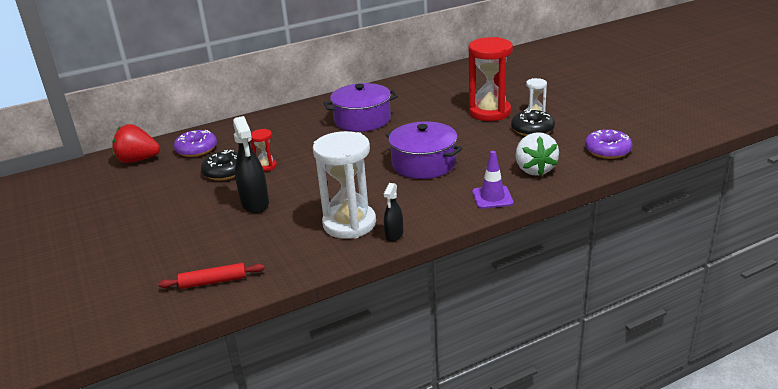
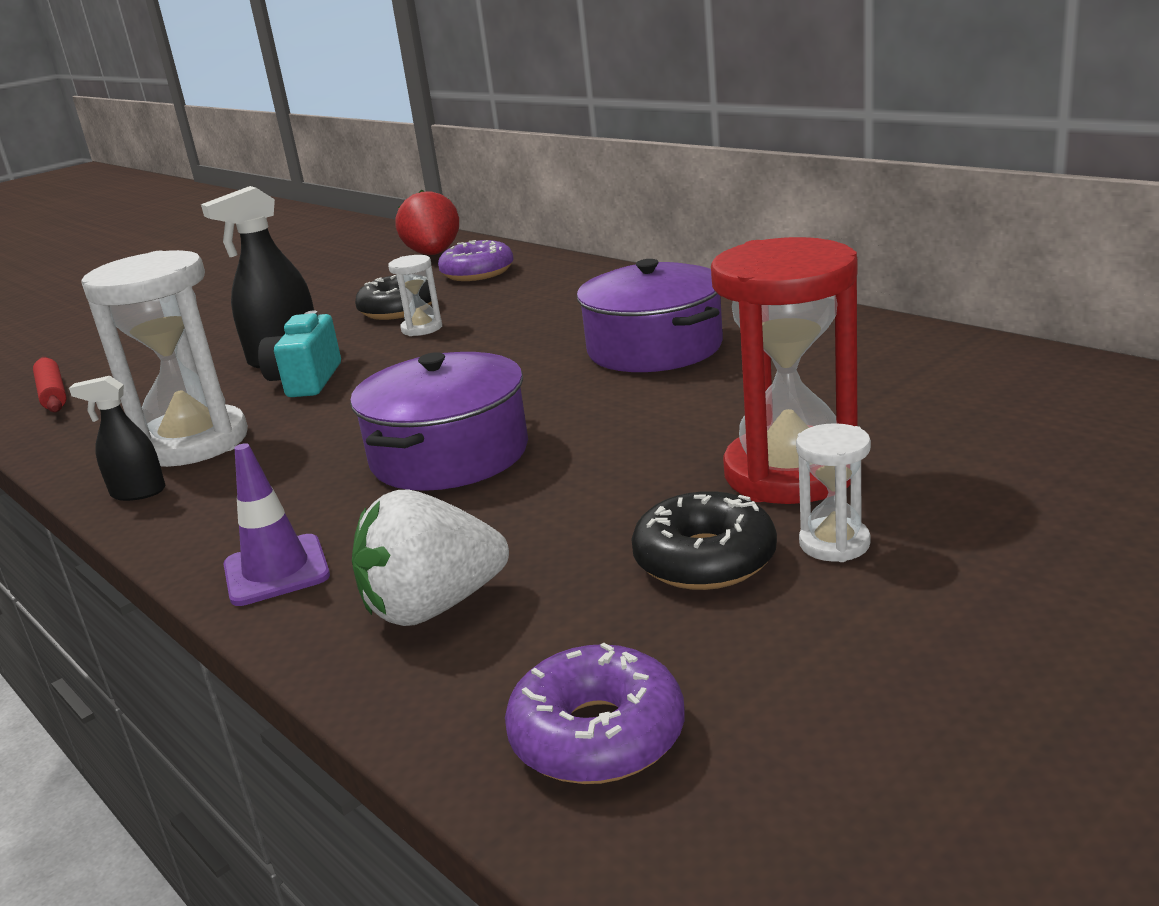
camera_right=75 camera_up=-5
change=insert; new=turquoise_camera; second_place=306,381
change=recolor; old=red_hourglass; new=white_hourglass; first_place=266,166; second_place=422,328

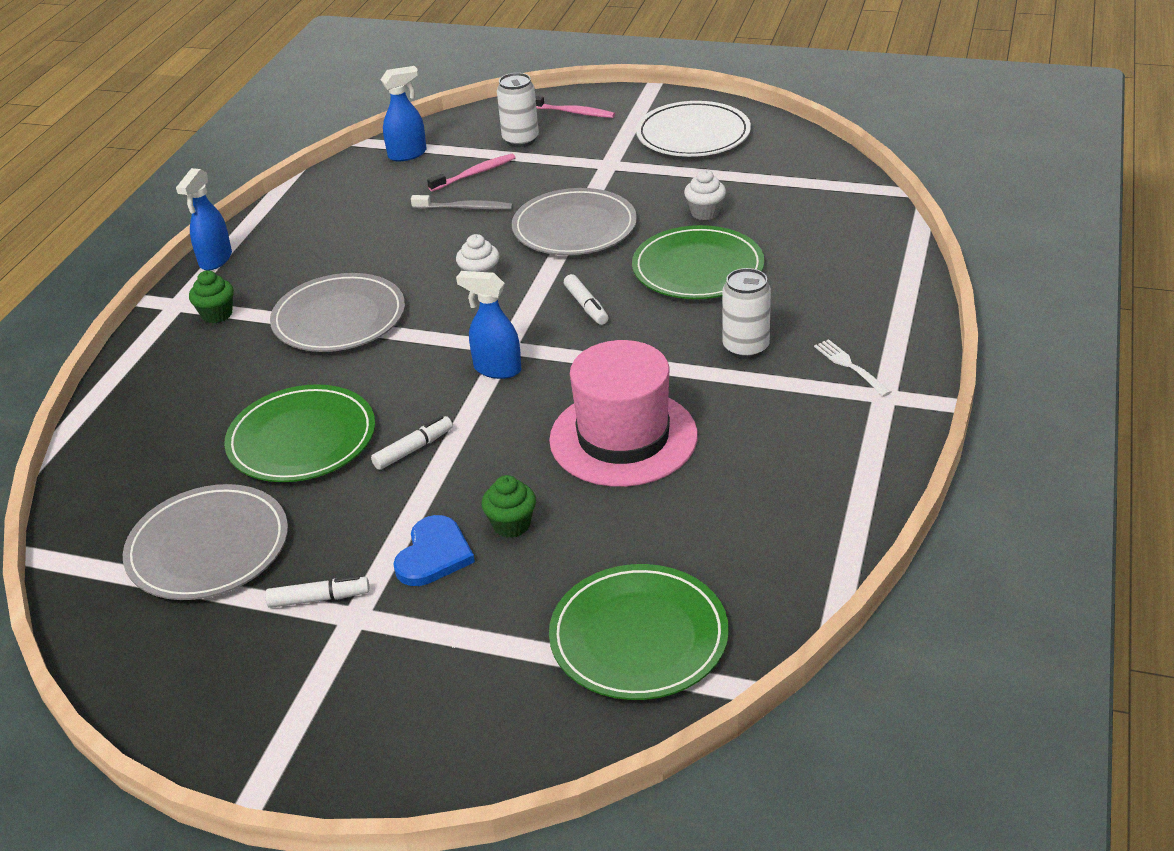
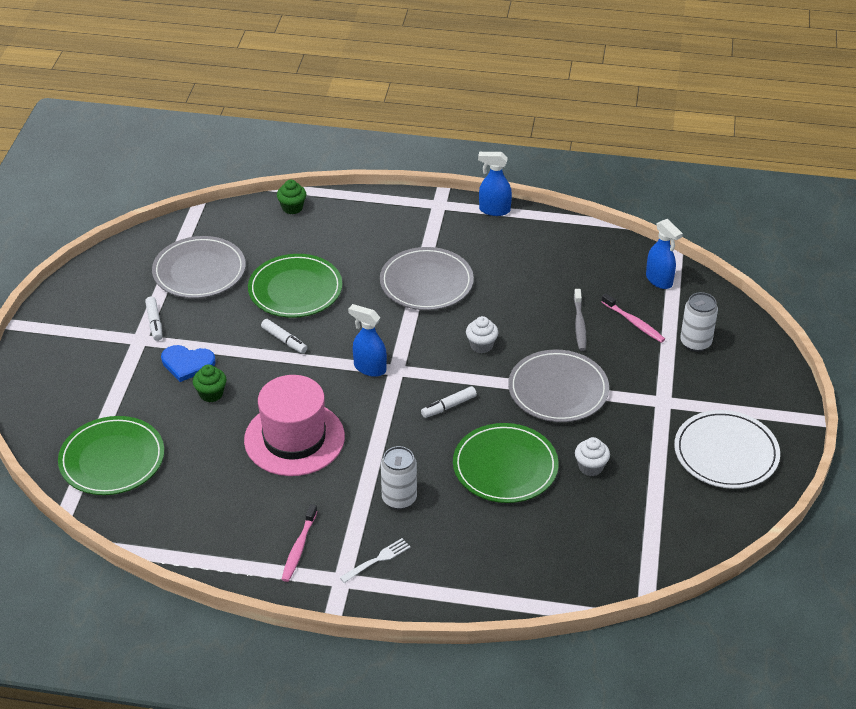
camera_right=80 camera_up=5
change=move; old=green_cupcake; first_place=217,314; second_place=292,208
change=move; old=pink_toothbrush; first_place=573,112; second_place=299,548
change=rotate; old=blue_spray_bottle; first_place=497,369; second_place=369,368; degrees=-75

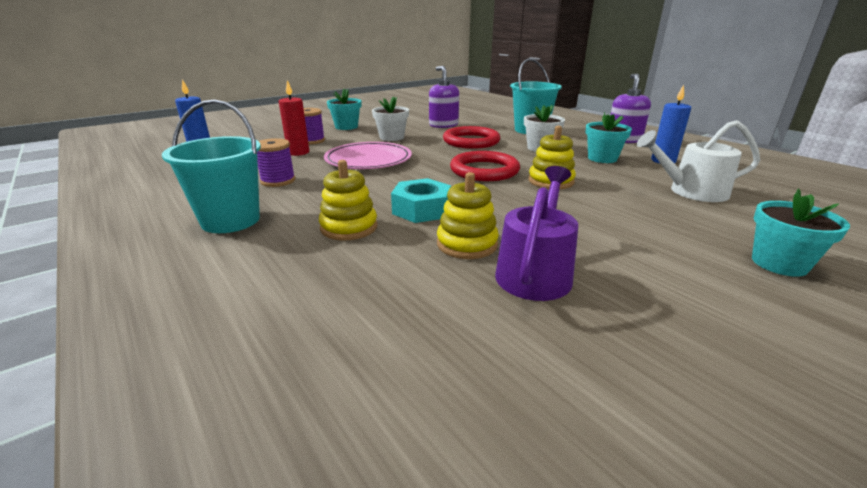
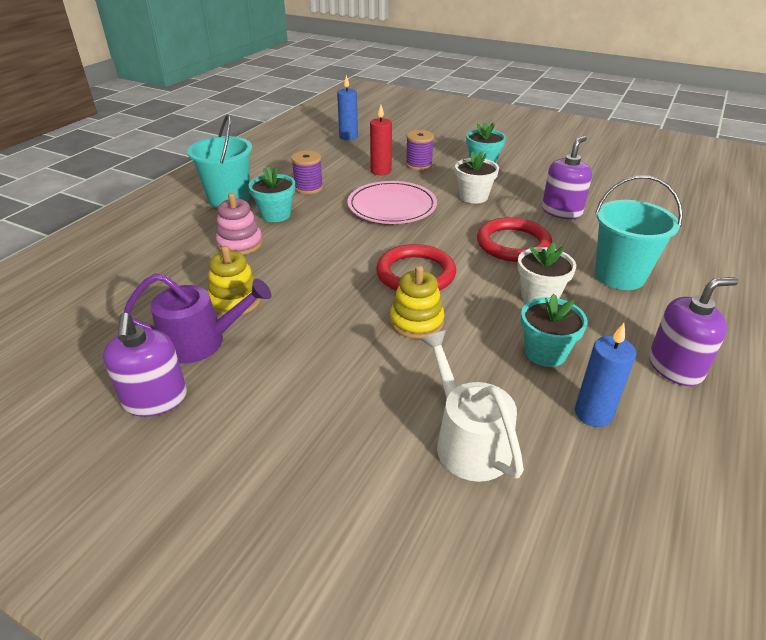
camera_right=65 camera_up=10
change=insert; new=purple_soap_dispenser; second_place=155,399
change=recolor; old=yellow_stacking_toy; new=pink_stacking_toy; first_place=349,227; second_place=240,244
change=move; old=turquoise_flower_pot; first_place=779,263; second_place=276,214
change=delete; old=turquoise_nut; first_place=421,209

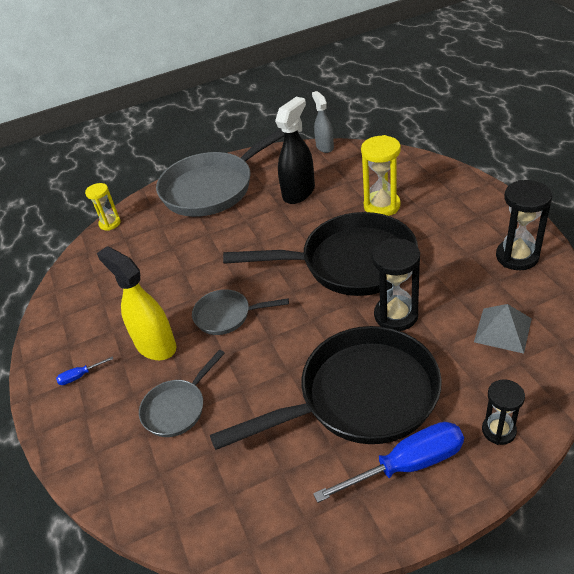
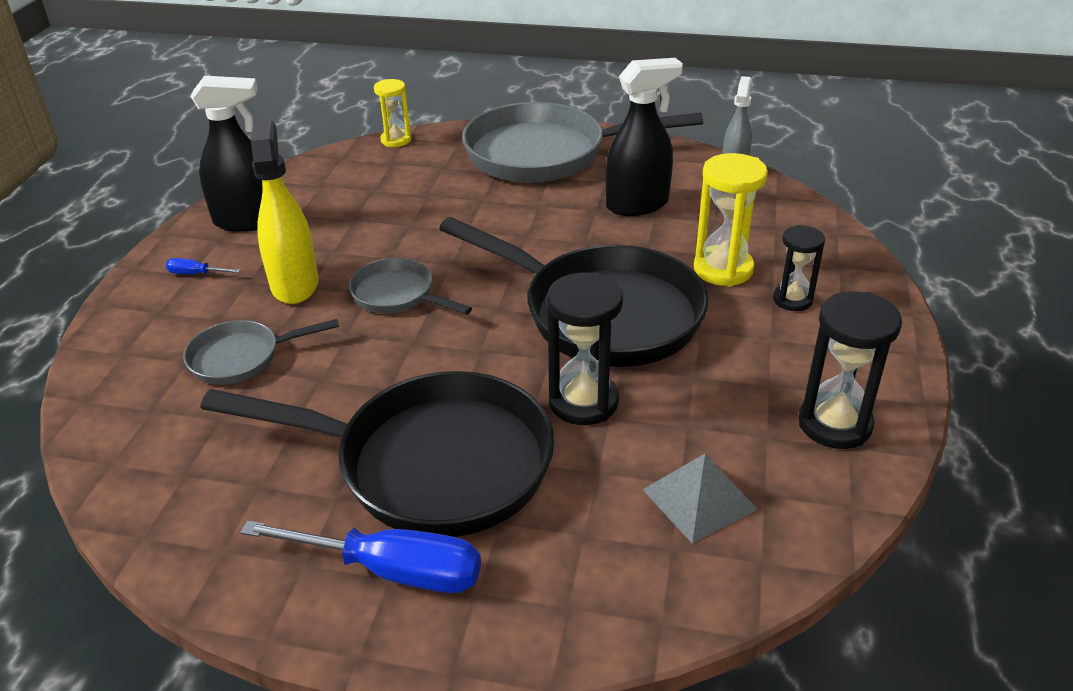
camera_right=30 camera_up=-5
change=insert; new=black_spray_bottle; second_place=248,221
change=move; old=black_hourglass; first_place=498,430; second_place=792,300

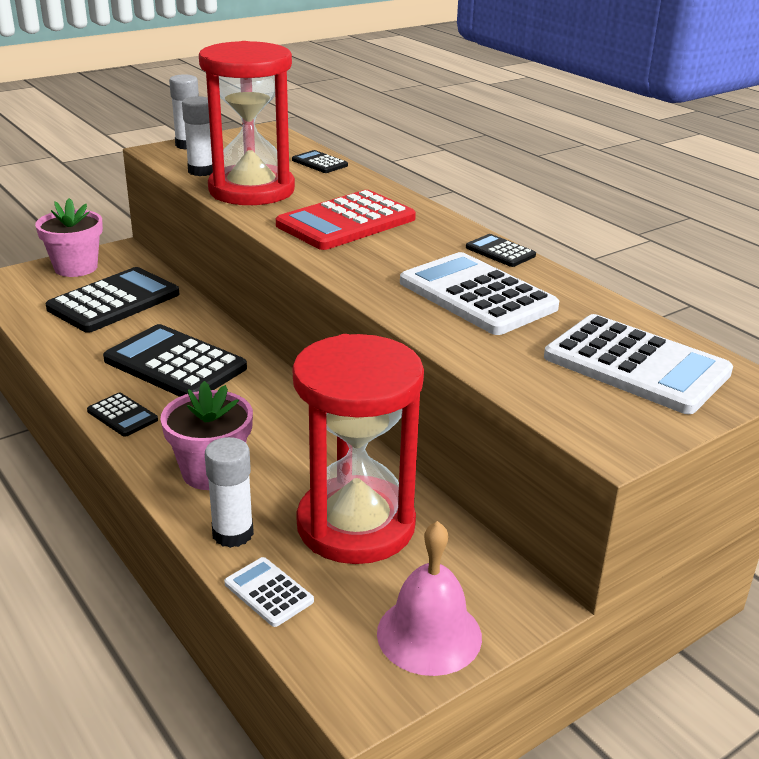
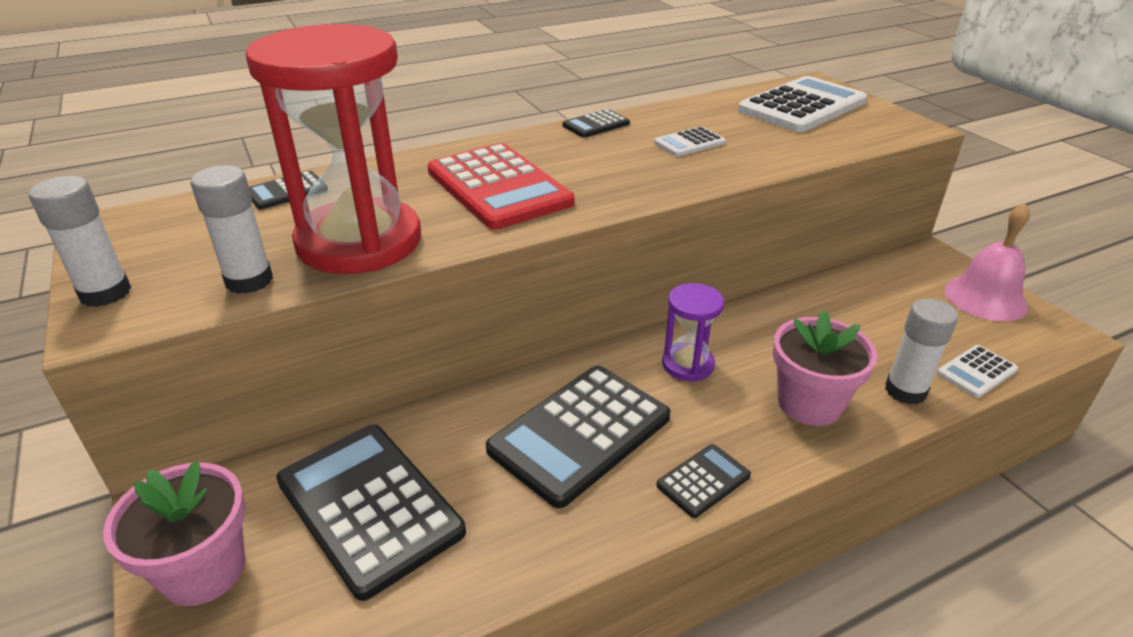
camera_right=-80 camera_up=5
change=resize; old=white_calculator; first_place=477,295; second_place=689,143; factor=0.47
change=insert; new=purple_hourglass; second_place=687,364
change=delete; old=red_hourglass; first_place=356,525

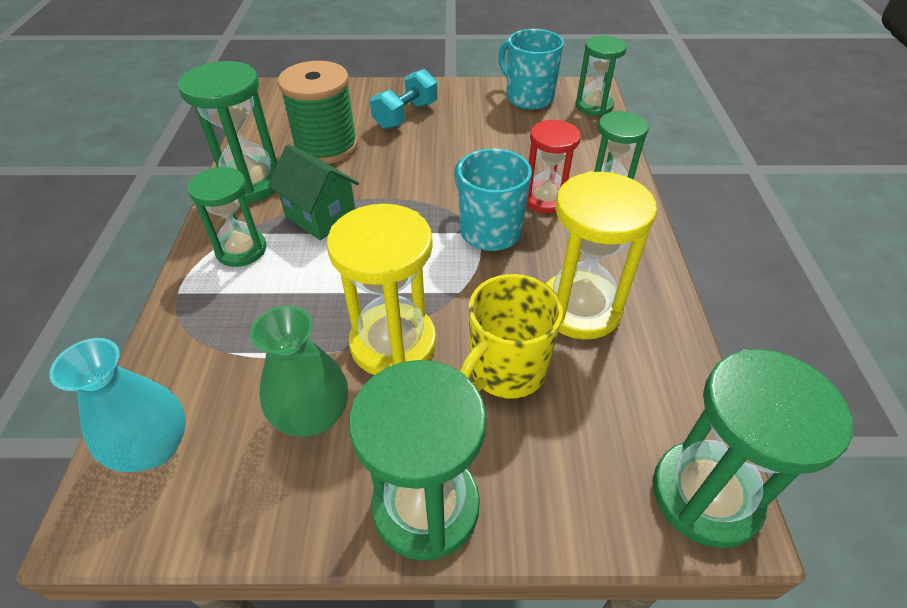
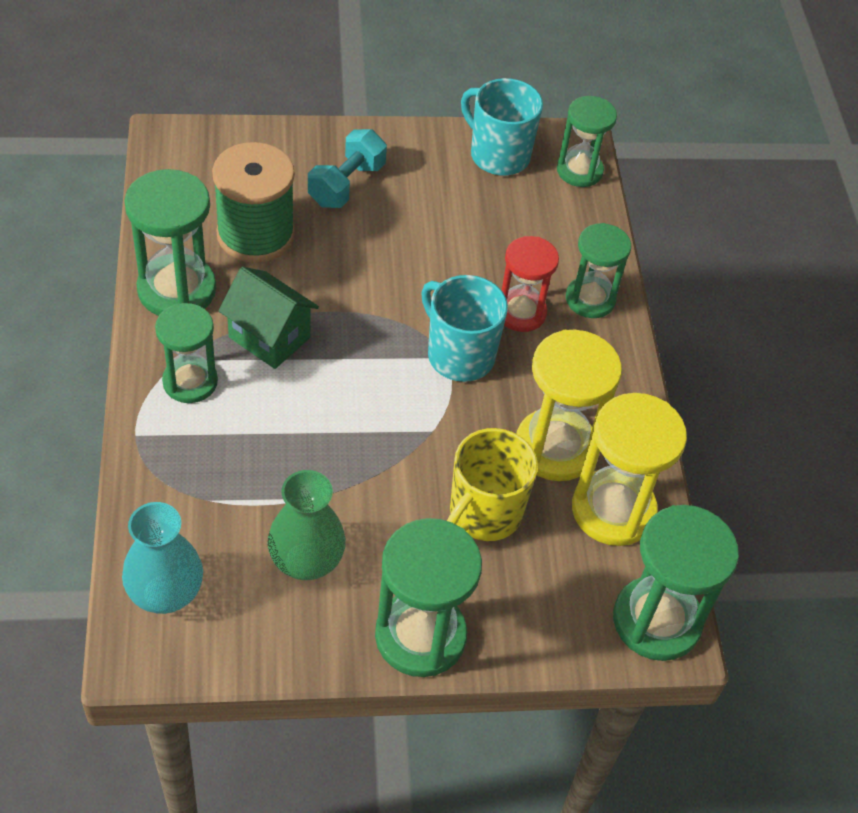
camera_right=-10 camera_up=5
change=move; old=yellow_hourglass; first_place=393,343; second_place=613,510

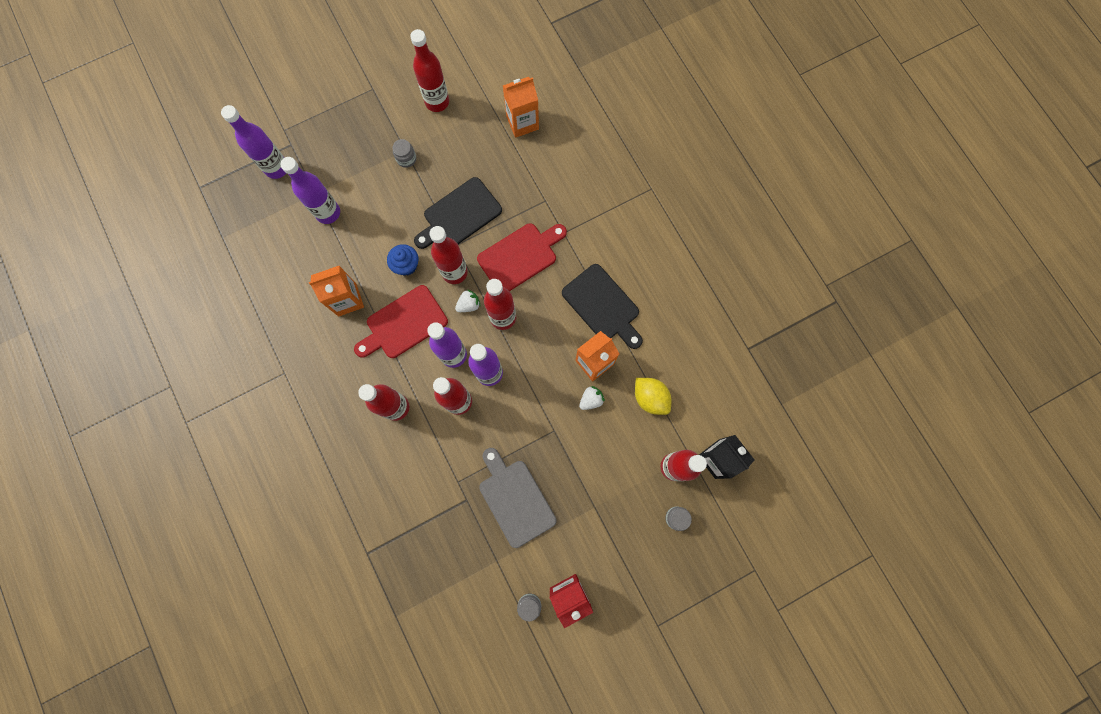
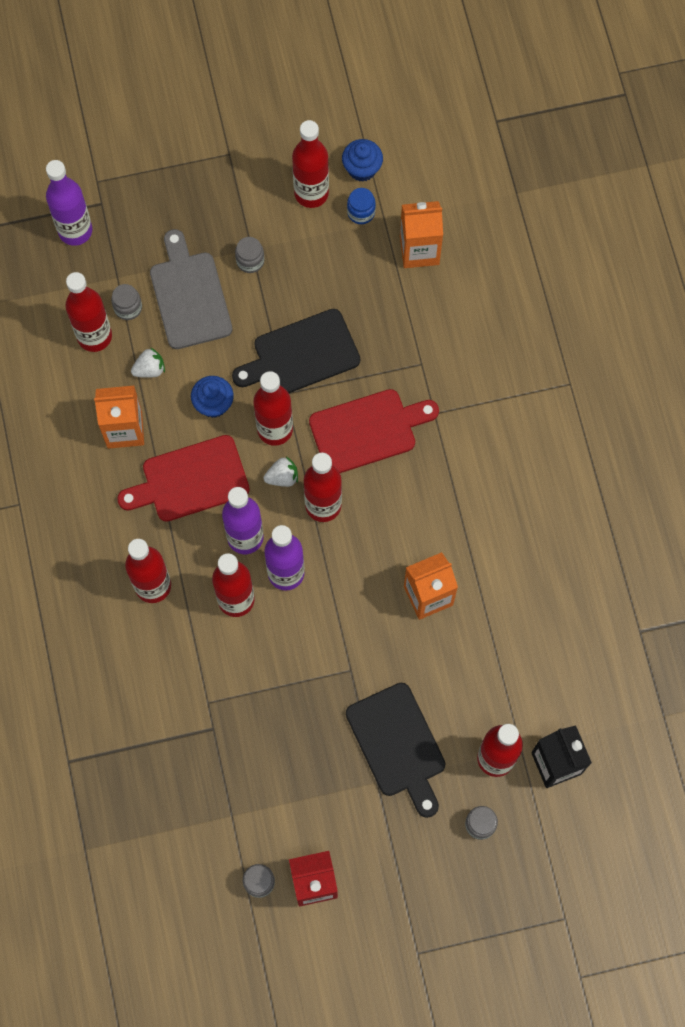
camera_right=15 camera_up=-5
change=insert; new=red_bottle; second_place=94,336
change=replace; old=purple_bottle; new=grey_jar; first_place=328,213; second_place=128,308
change=move; old=white_strawberry; first_place=591,400; second_place=149,369
change=move; old=grey_cutting_board; first_place=515,499; second_place=189,296
change=insert; new=blue_cupcake; second_place=362,169
change=move; old=black_cutting_board; first_place=603,305; second_place=398,745
change=insert; new=blue_jar; second_place=361,212
change=delete; old=yellow_lemon; first_place=650,398

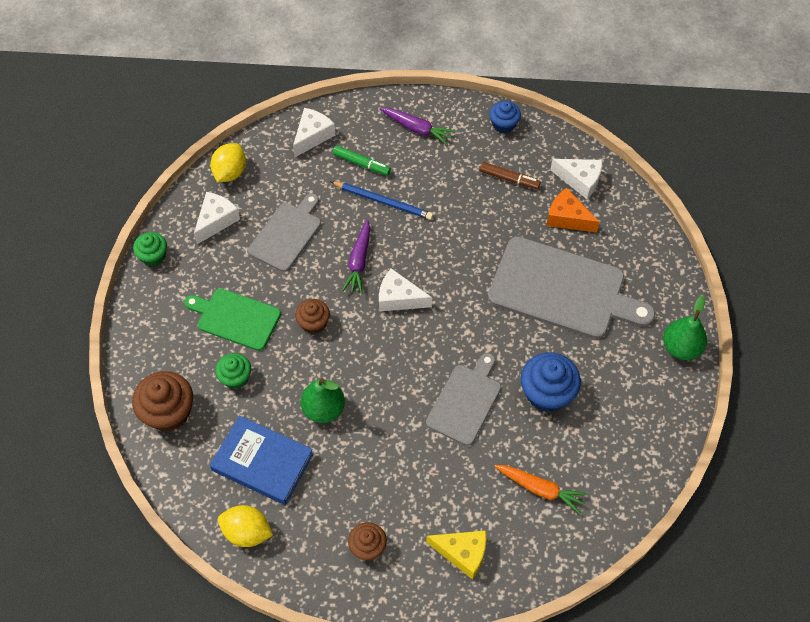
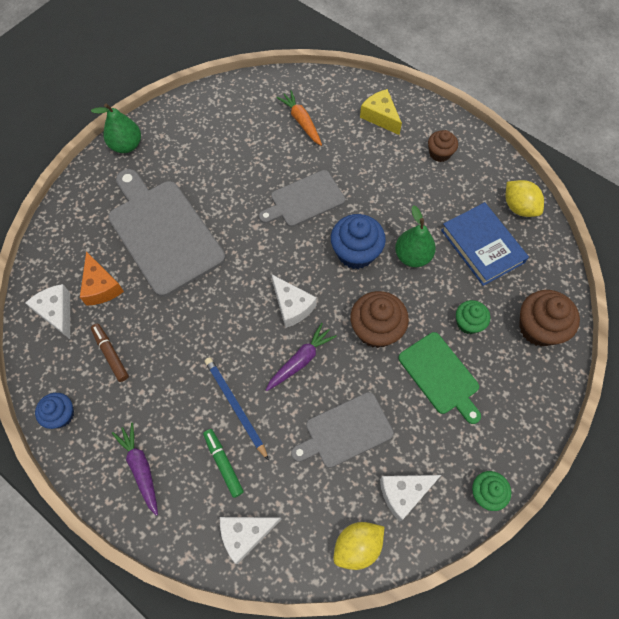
camera_right=-145 camera_up=5
change=move; old=blue_cupcake; first_place=547,393; second_place=356,252
change=resize; old=brown_cupcake; first_place=313,323; second_place=376,329; factor=1.65

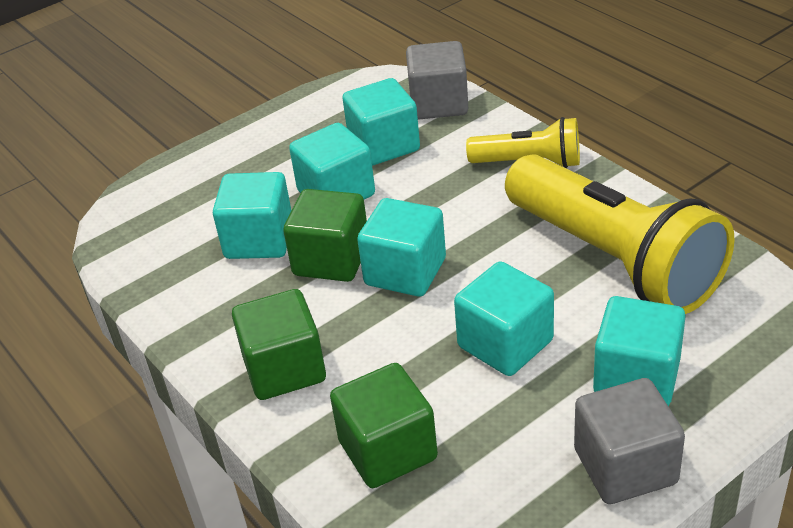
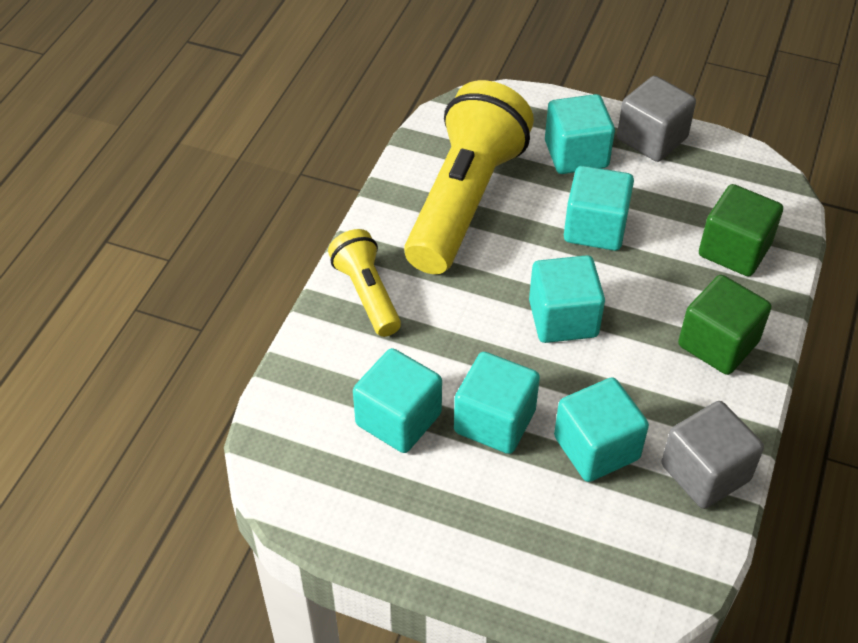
camera_right=-125 camera_up=10
change=move; old=grey_cube; first_place=438,104; second_place=705,472
change=delete; old=green_cube; first_place=331,259

